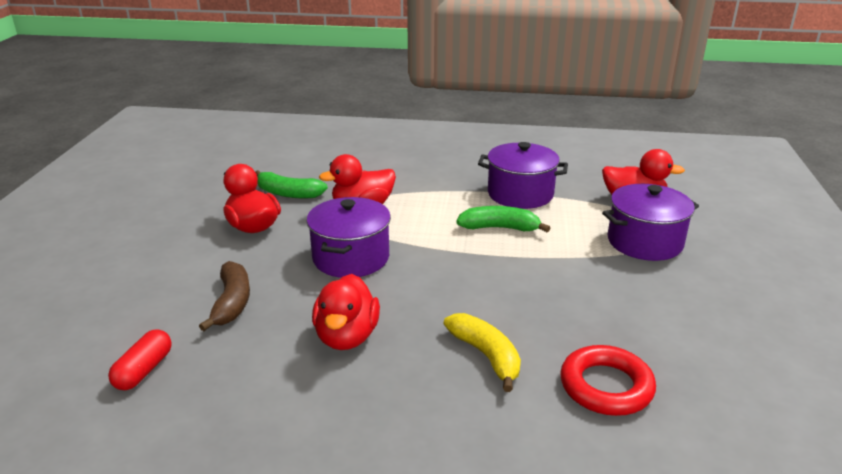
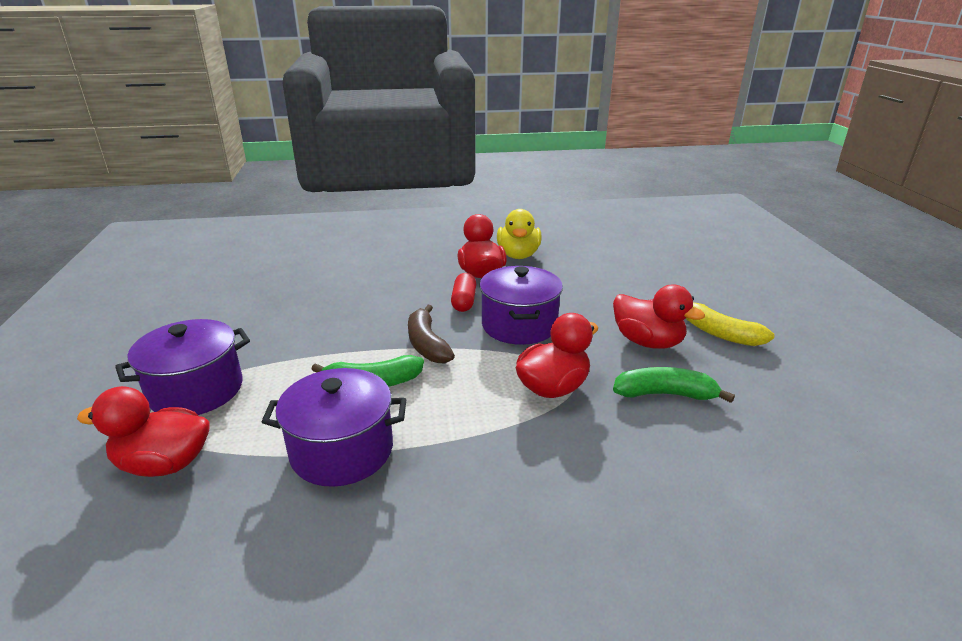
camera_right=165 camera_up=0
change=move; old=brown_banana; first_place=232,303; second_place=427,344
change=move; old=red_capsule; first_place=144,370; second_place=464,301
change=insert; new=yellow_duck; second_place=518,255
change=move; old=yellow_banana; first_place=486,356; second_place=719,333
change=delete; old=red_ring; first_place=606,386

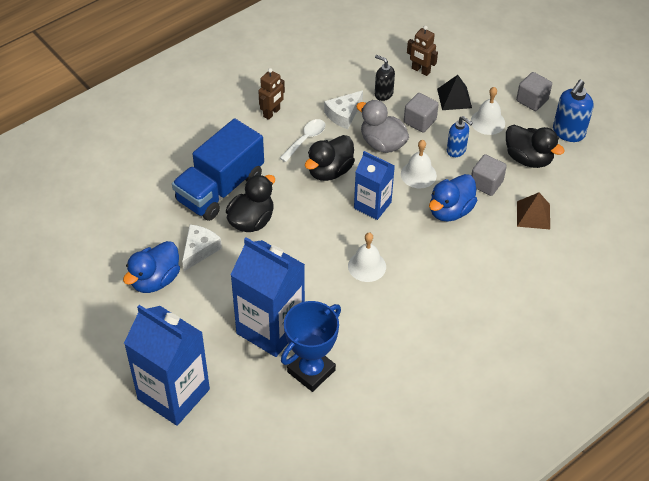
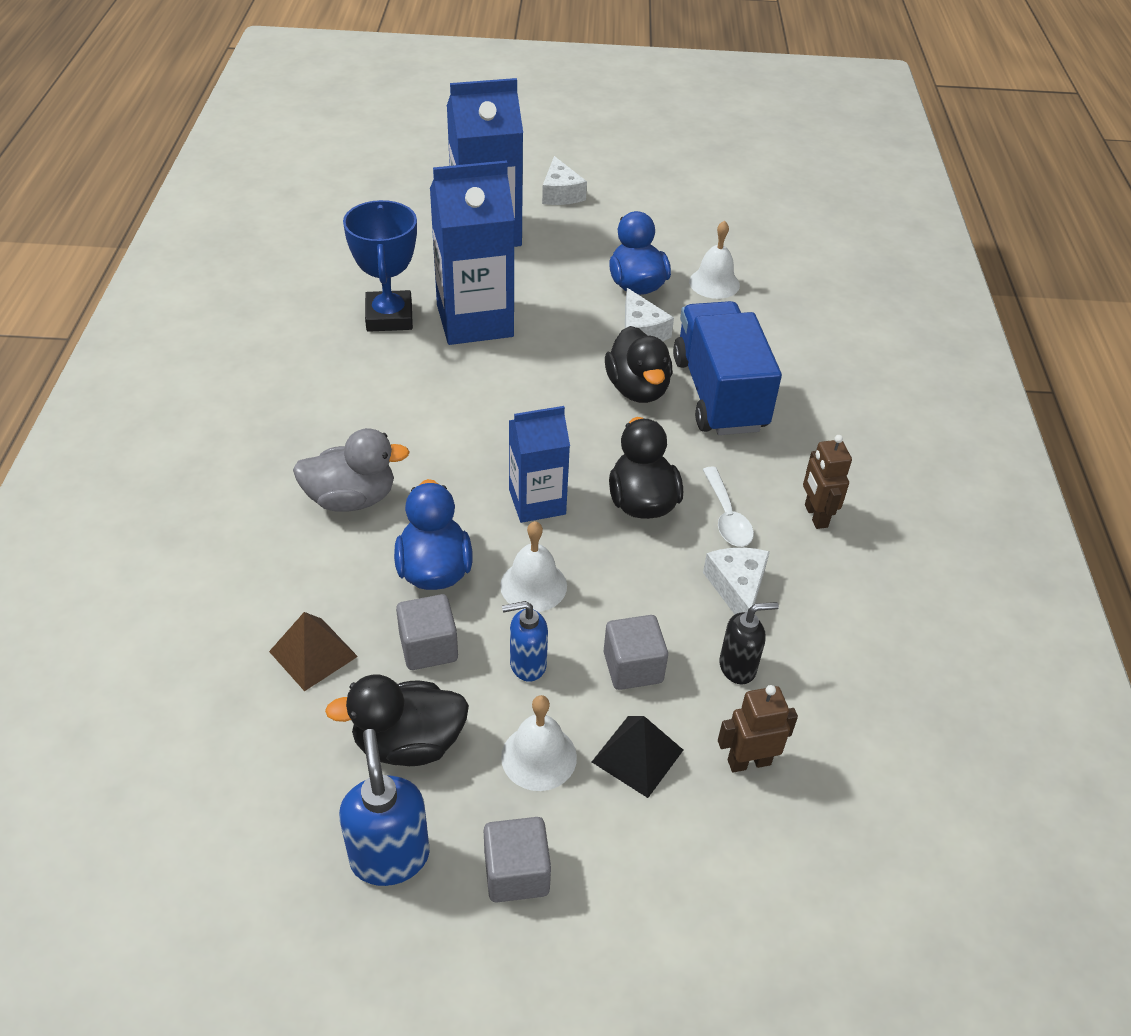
camera_right=130 camera_up=-5
change=move; old=grey_duck; first_place=382,143; second_place=351,498
change=insert; new=white_cheese; second_place=561,193
change=move; old=white_bell; first_place=367,266; second_place=714,283

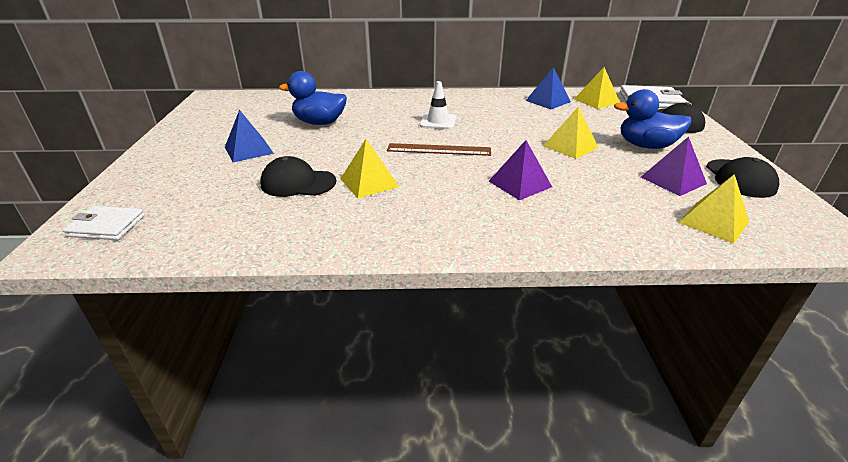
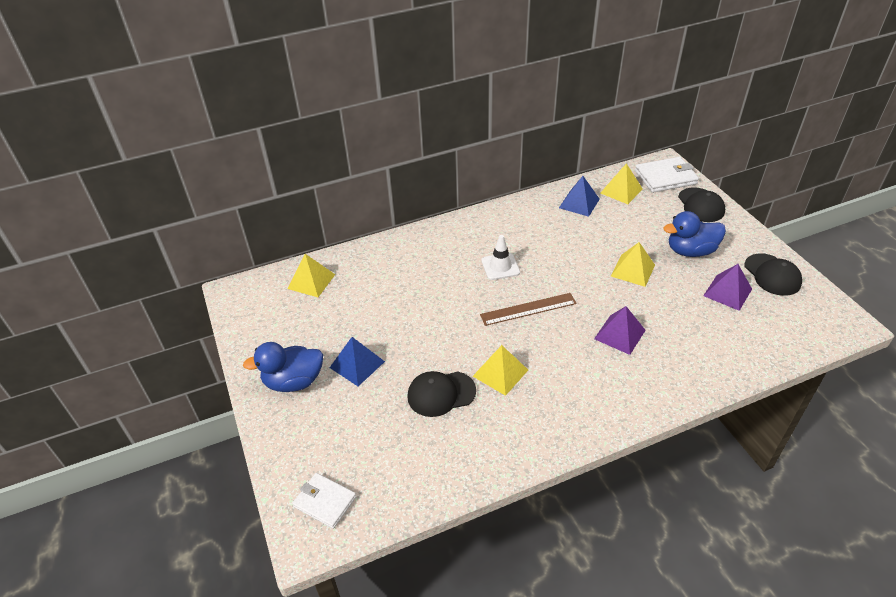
camera_right=-20 camera_up=10
change=move; old=blue_duck; first_place=319,123; second_place=293,381
change=move; old=yellow_pyramid; first_place=714,222; second_place=311,281
change=rotate; old=white_wallet; first_place=106,226; second_place=325,501; degrees=45

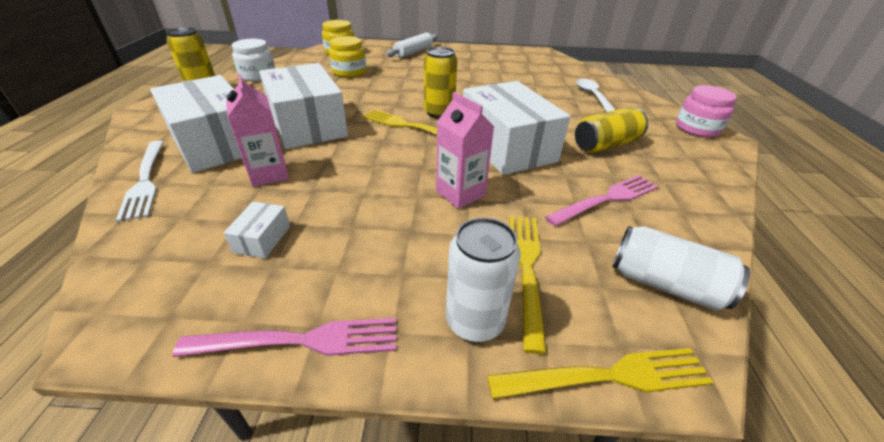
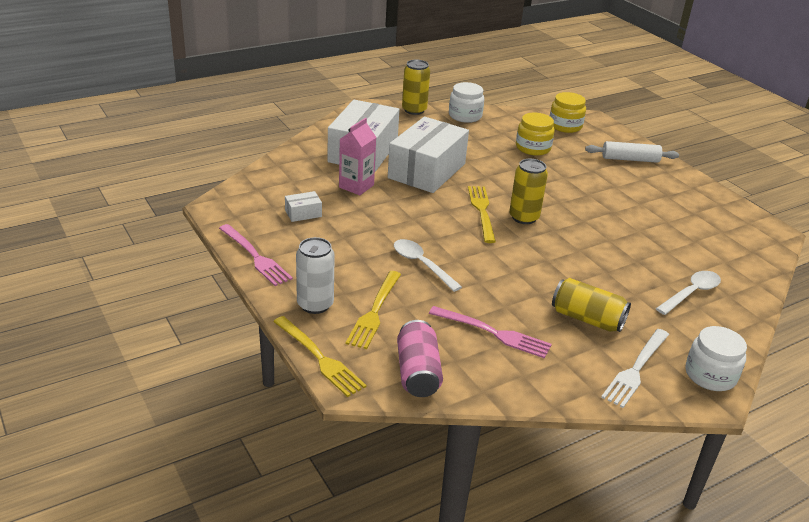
camera_right=55 camera_up=-5
change=rotate; old=yellow_fork; first_place=526,268; second_place=374,312; degrees=135
change=replace; old=pink_carton; new=white_spoon; first_place=460,193; second_place=421,264
change=recolor; old=white_can; new=pink_can; first_place=665,284; second_place=417,372
change=move; old=white_fork; first_place=145,181; second_place=636,370
change=recolor; old=pink_jar; new=white_jar; first_place=697,128; second_place=710,375
change=delete; old=white_box; first_place=507,146

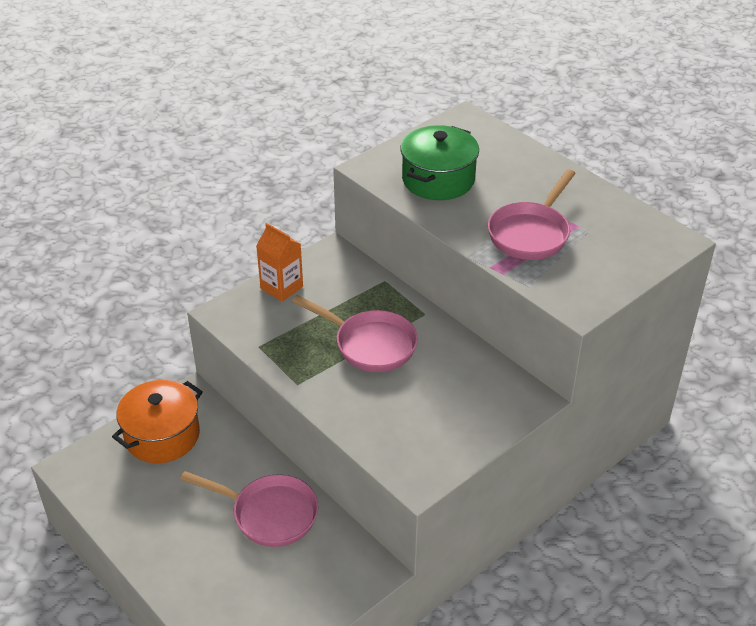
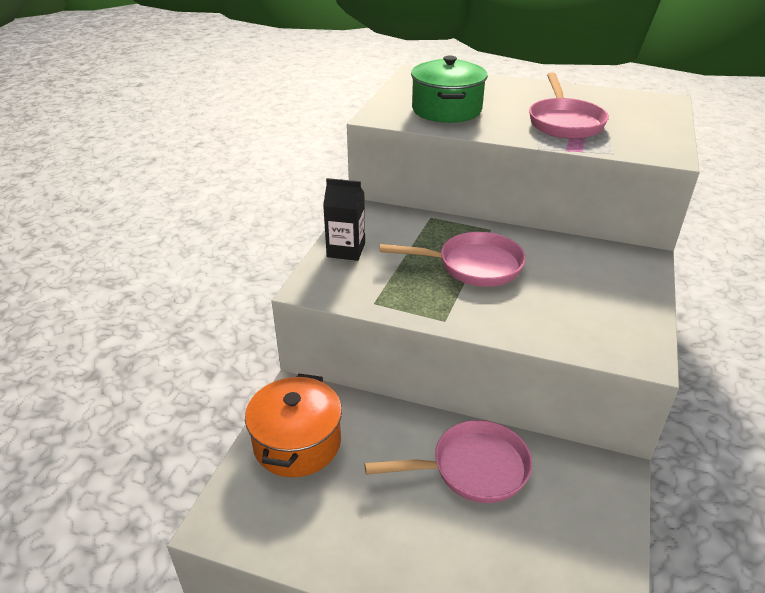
camera_right=-30 camera_up=-5
change=recolor; old=orange_carton; new=black_carton; first_place=281,287; second_place=346,250

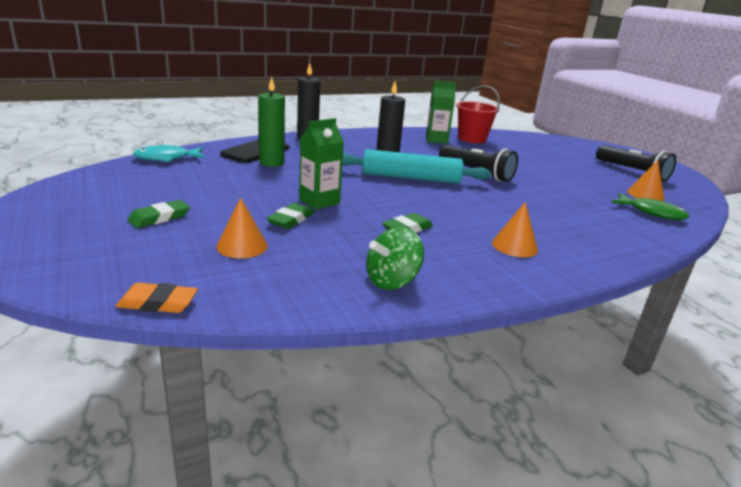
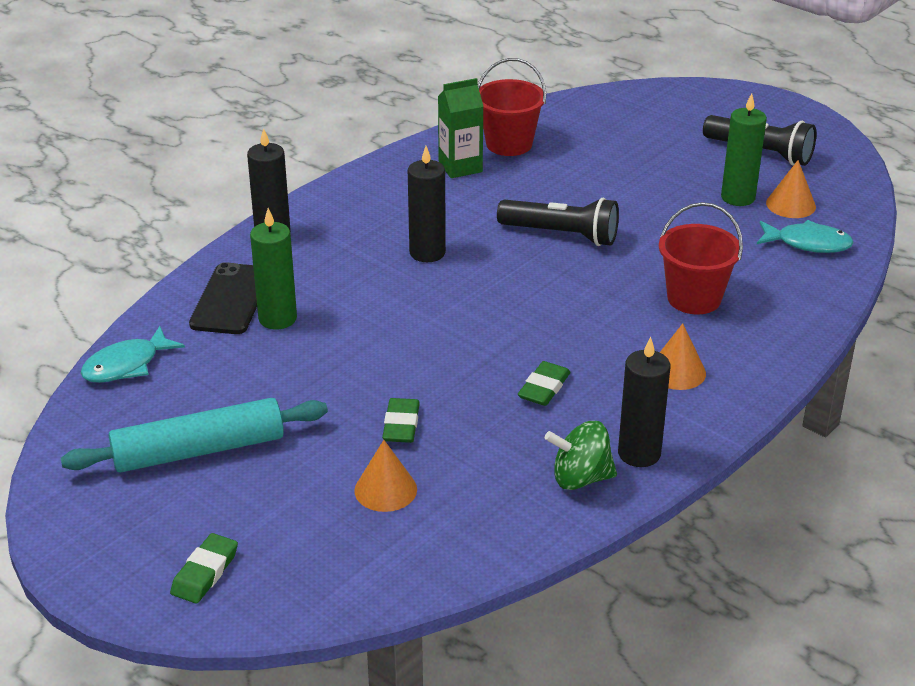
camera_right=-20 camera_up=10
change=move; old=turquoise_rolling_pin; first_place=411,178; second_place=199,450
change=move; old=green_eraser; first_place=159,217; second_place=205,572
change=rotate; old=green_spinning_top; first_place=392,281; second_place=580,478; degrees=60
change=insert; new=black_candle; second_place=639,453
change=insert; new=red_bucket; second_place=694,298
change=insert; new=green_candle; second_place=738,197
change=recolor; old=green_fish; new=turquoise_fish; first_place=652,212; second_place=808,243
change=delete; old=orange_eraser; first_place=158,303
change=delete; old=green_carton; first_place=319,201

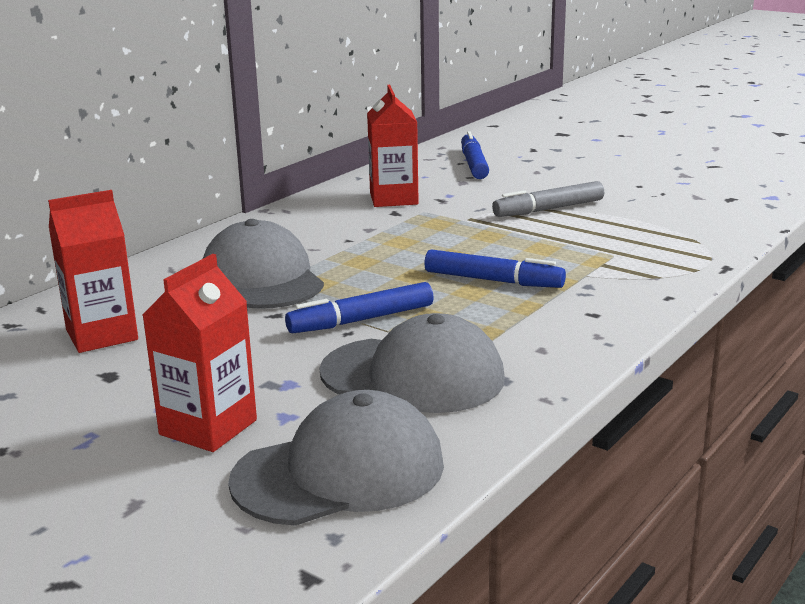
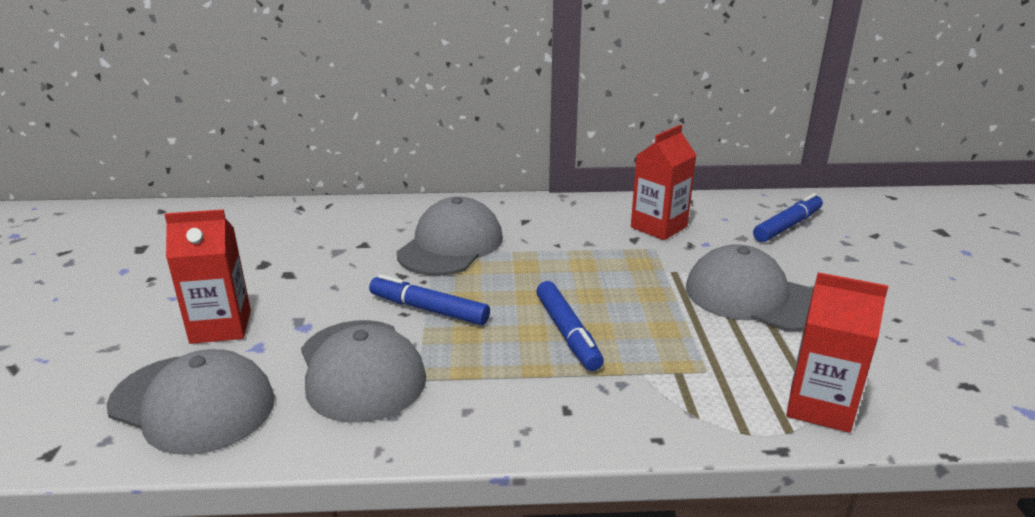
camera_right=50 camera_up=5
change=replace; old=grey_marker; new=grey_cap; first_place=548,209; second_place=753,297
change=move; old=red_carton; first_place=102,335; second_place=820,406

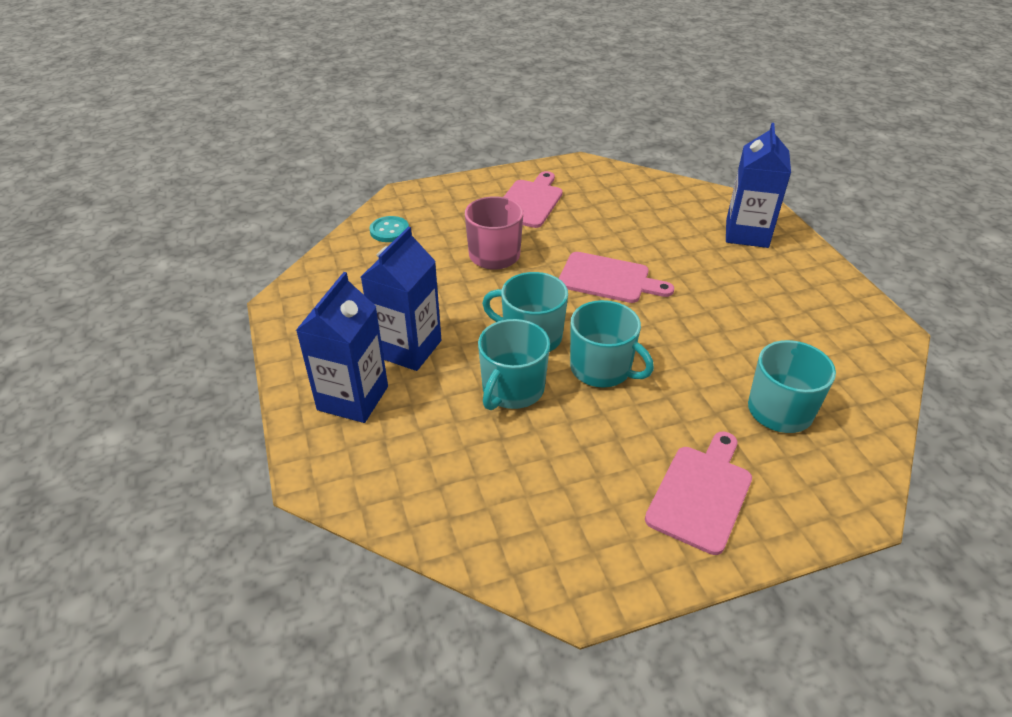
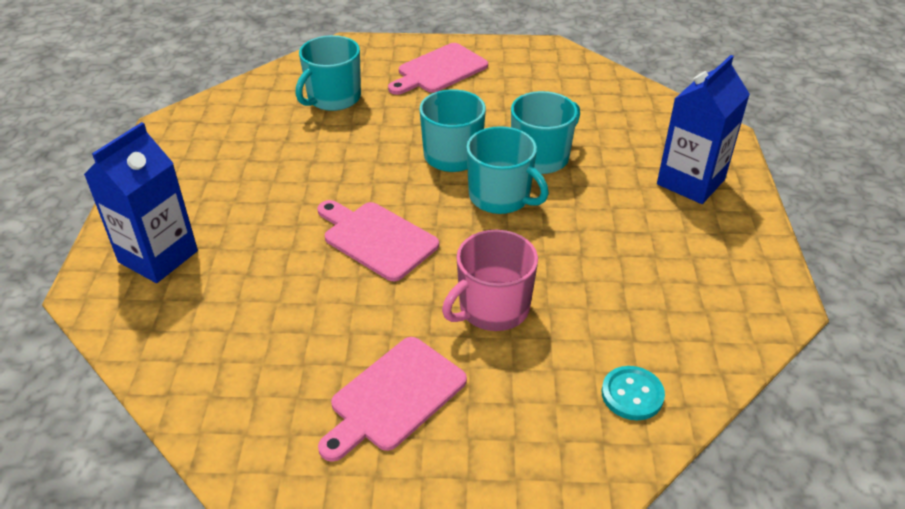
camera_right=-160 camera_up=0
change=delete; old=blue_carton; first_place=408,348

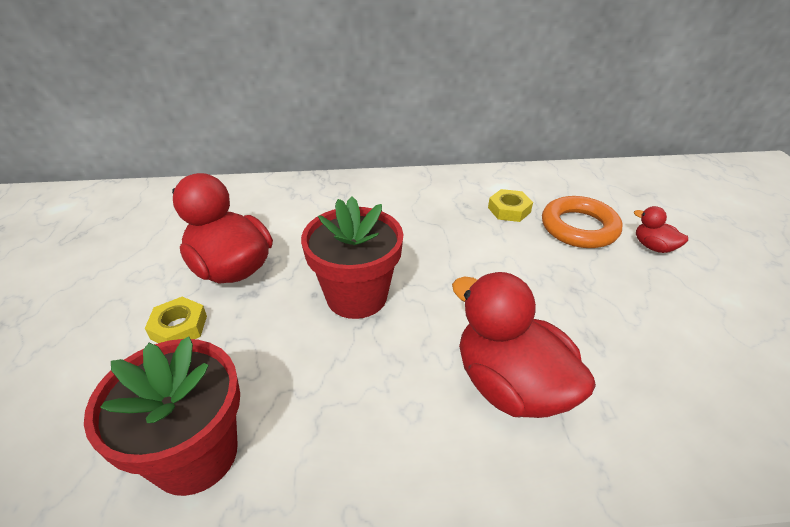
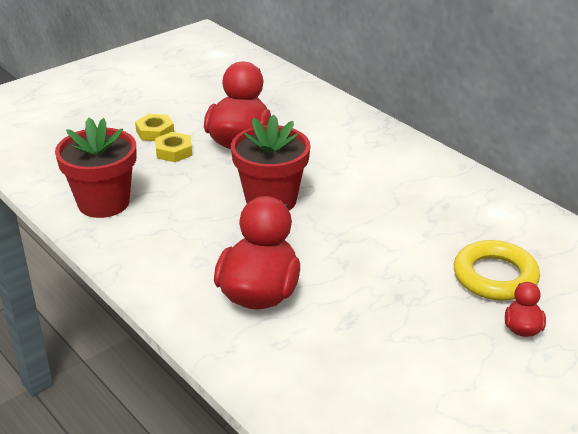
camera_right=55 camera_up=-5
change=move; old=yellow_nut; first_place=509,210; second_place=155,132
change=recolor; old=orange_ring; new=yellow_ring; first_place=579,227; second_place=495,276

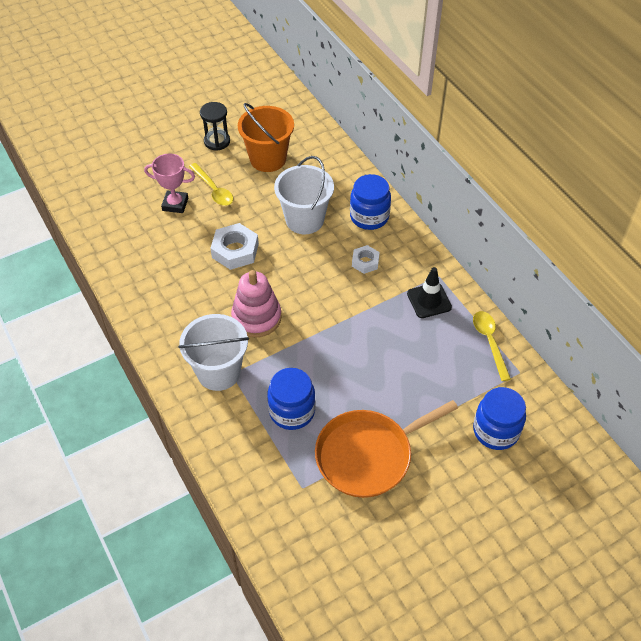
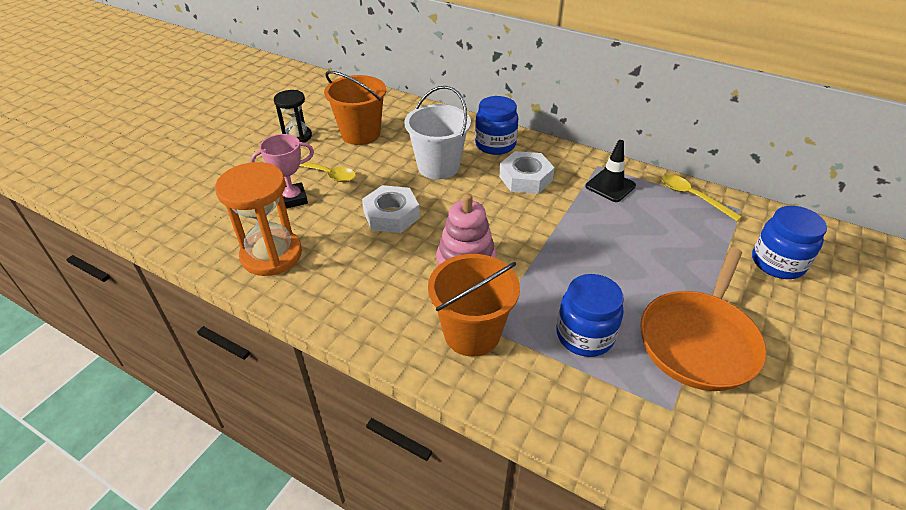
camera_right=-30 camera_up=-10
change=insert; new=orange_hourglass; second_place=271,255
change=recolor; old=white_bucket; new=orange_bucket; first_place=218,372; second_place=472,333
change=resize; old=white_nut; first_place=365,262; second_place=525,178; factor=1.66

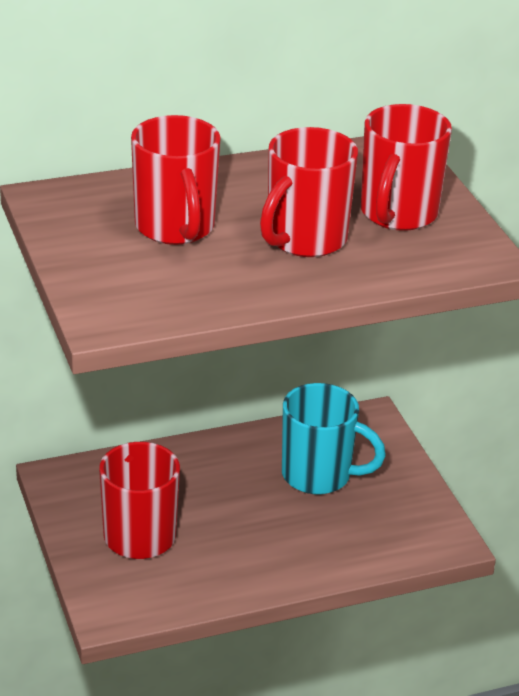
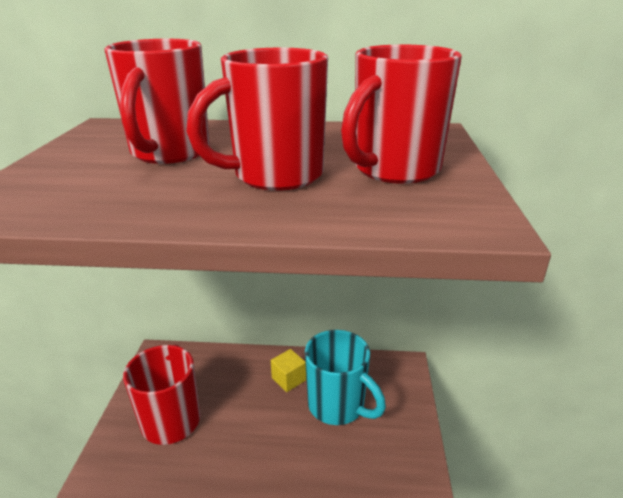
camera_right=25 camera_up=-5
change=insert; new=yellow_cube; second_place=288,379

